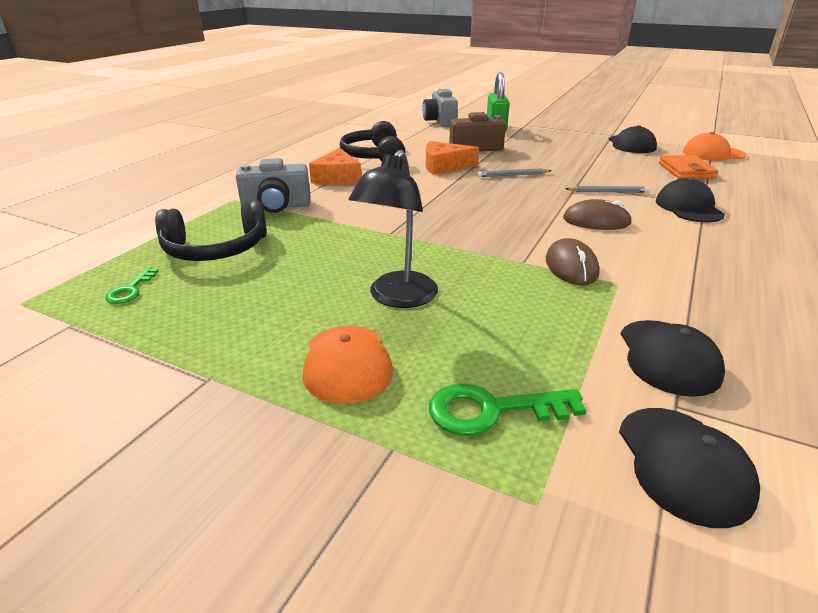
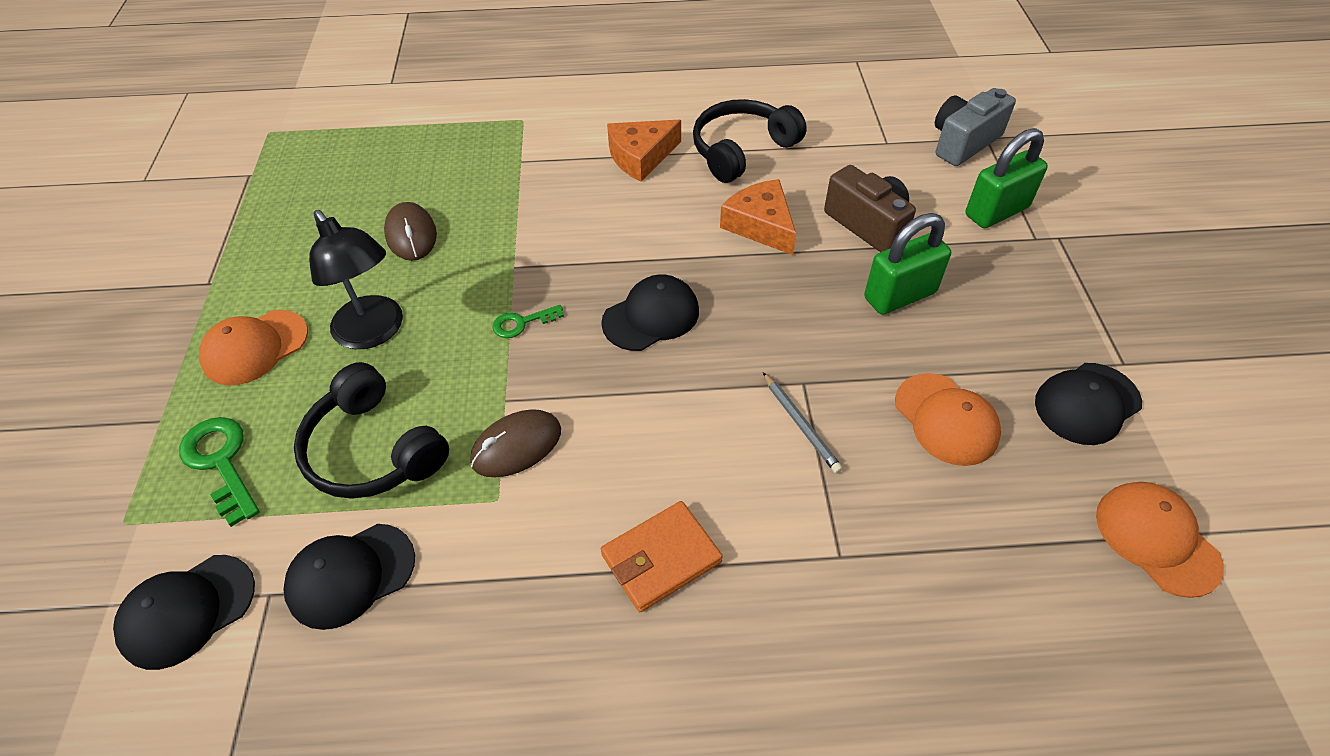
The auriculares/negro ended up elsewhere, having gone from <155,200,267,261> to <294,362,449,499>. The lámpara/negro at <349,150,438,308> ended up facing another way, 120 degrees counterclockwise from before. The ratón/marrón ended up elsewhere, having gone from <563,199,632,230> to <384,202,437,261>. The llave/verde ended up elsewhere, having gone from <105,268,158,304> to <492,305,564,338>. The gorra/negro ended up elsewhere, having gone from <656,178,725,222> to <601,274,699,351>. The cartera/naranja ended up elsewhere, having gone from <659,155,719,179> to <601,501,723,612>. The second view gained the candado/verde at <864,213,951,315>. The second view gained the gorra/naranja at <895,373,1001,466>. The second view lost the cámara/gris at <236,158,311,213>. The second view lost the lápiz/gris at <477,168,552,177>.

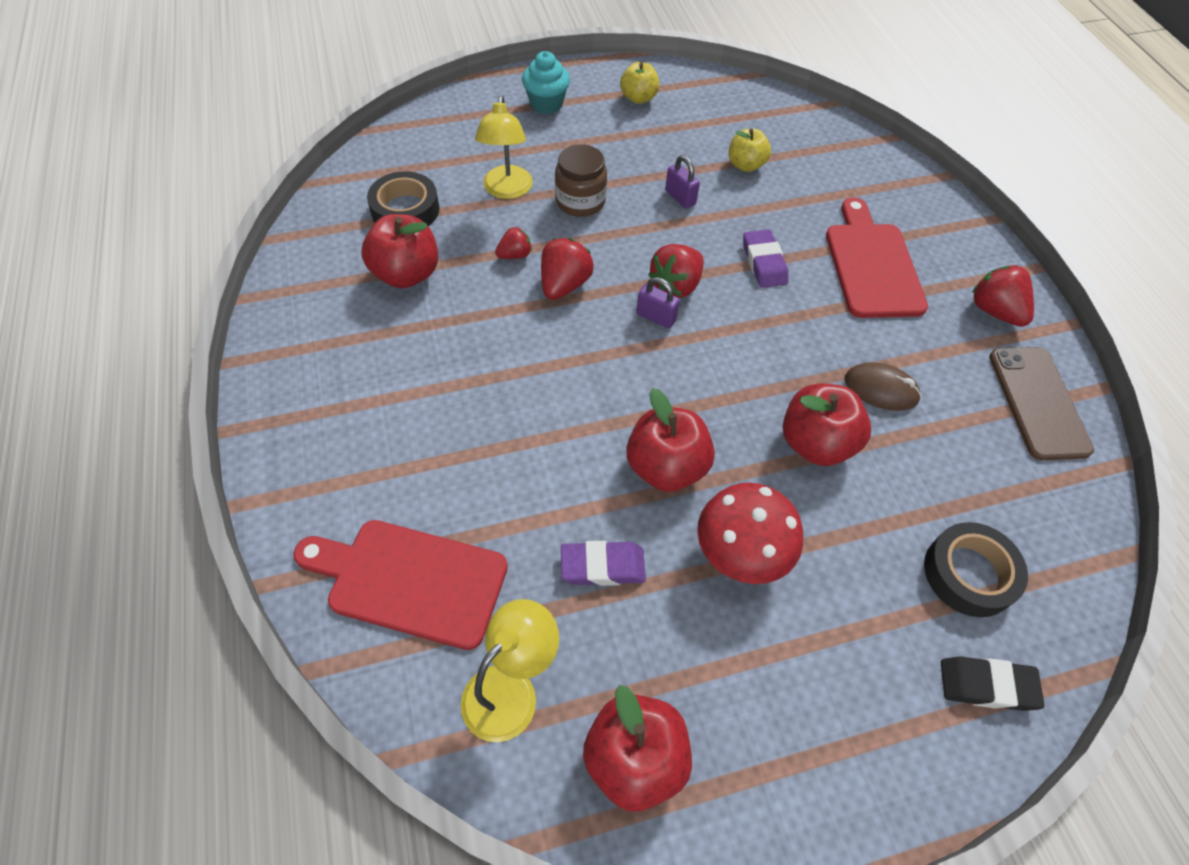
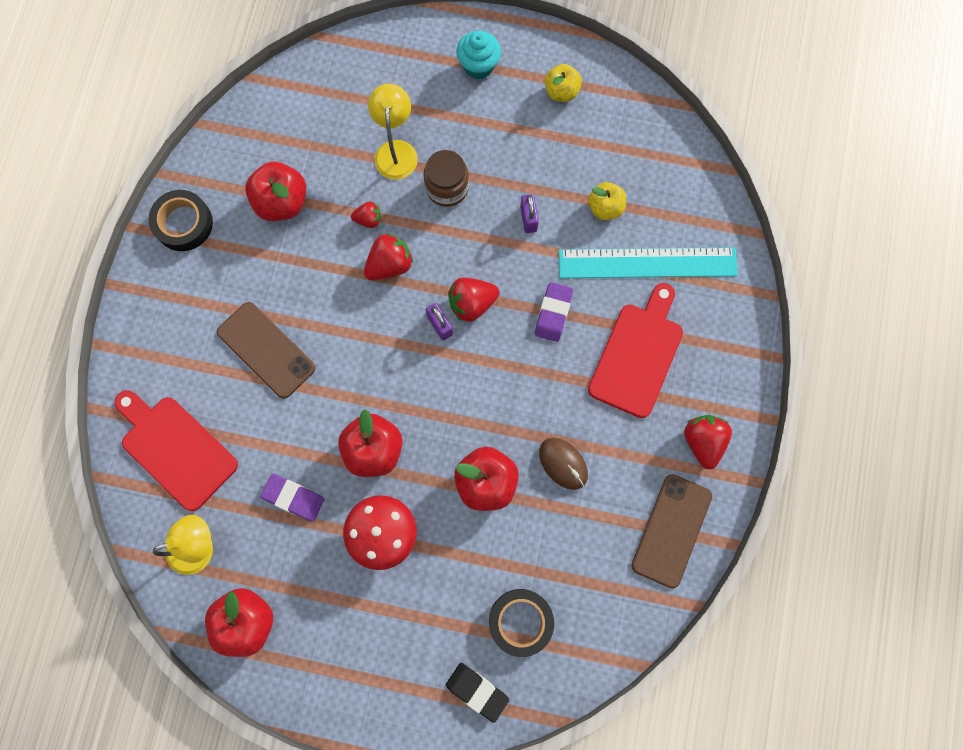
The cinta adhesiva/negro ended up elsewhere, having gone from <367,171,439,226> to <148,190,213,251>. The second view gained the móvil/marrón at <217,302,315,399>. The lámpara/amarillo at <475,95,533,199> ended up facing another way, 150 degrees clockwise from before. The second view gained the regla/turquesa at <559,247,738,278>.

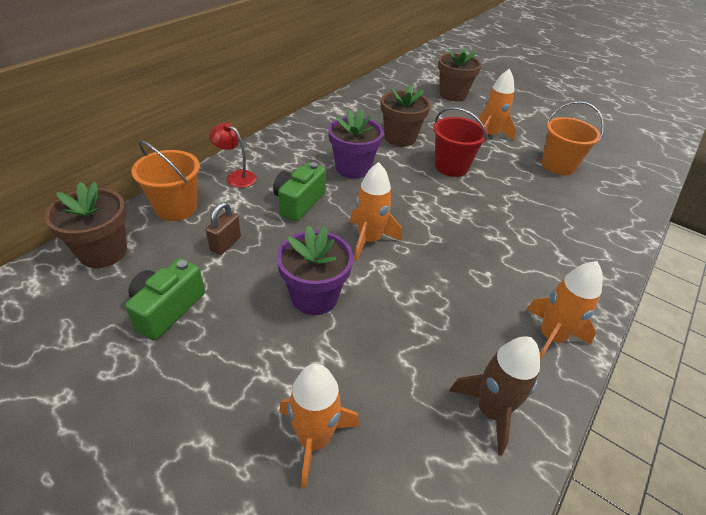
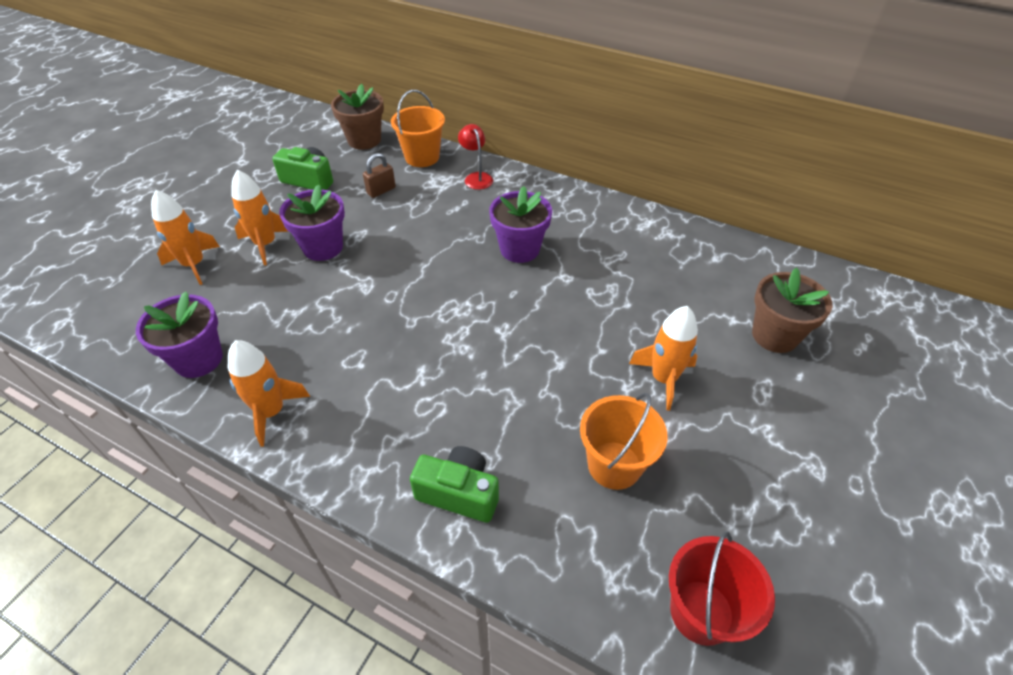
Where the cohete/marrón stood at <449,336,540,456>, the maceta/morado came to stand at <136,291,223,378>. The cohete/naranja ended up elsewhere, having gone from <350,162,402,261> to <231,170,289,265>. The candado/marrón at <206,202,241,255> ended up facing another way, 60 degrees counterclockwise from before. The cámara/verde ended up elsewhere, having gone from <273,162,326,221> to <410,446,499,523>. The lámpara/rojo at <209,123,257,188> ended up facing another way, 45 degrees counterclockwise from before. The balde/rojo ended up elsewhere, having gone from <433,107,488,177> to <669,531,775,646>. The second view lost the maceta/marrón at <381,85,431,147>.

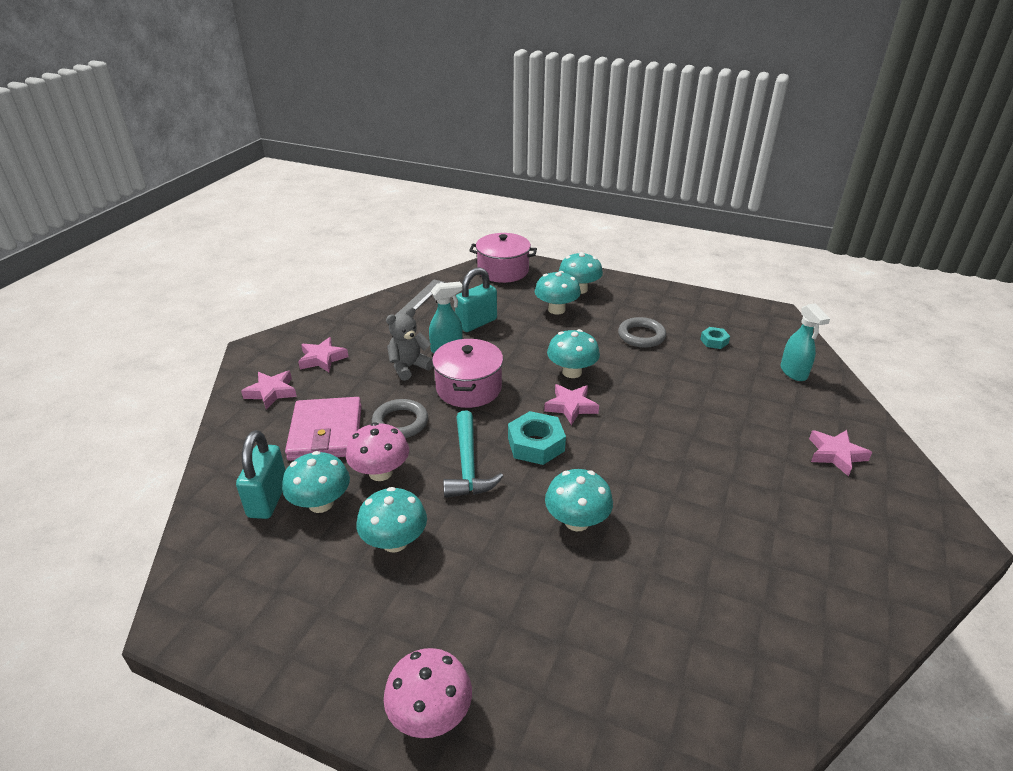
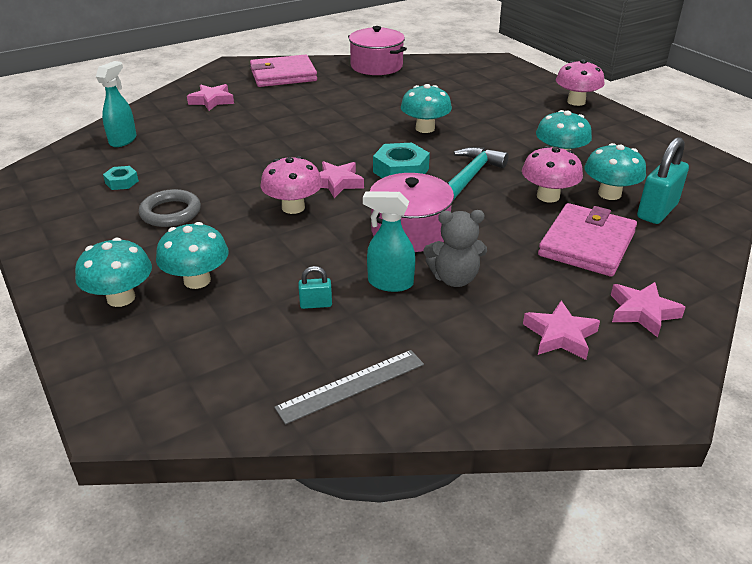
The second view gained the cartera/rosa at <250,55,317,87>. What was the seta/turquesa at <547,329,600,378> turned into the seta/rosa at <261,156,322,214>. The size of the candado/turquesa at <455,267,497,332> changed by a factor of 0.49. The olla/rosa ended up elsewhere, having gone from <469,233,537,283> to <348,26,407,75>. The second view lost the anillo/gris at <372,399,428,438>.

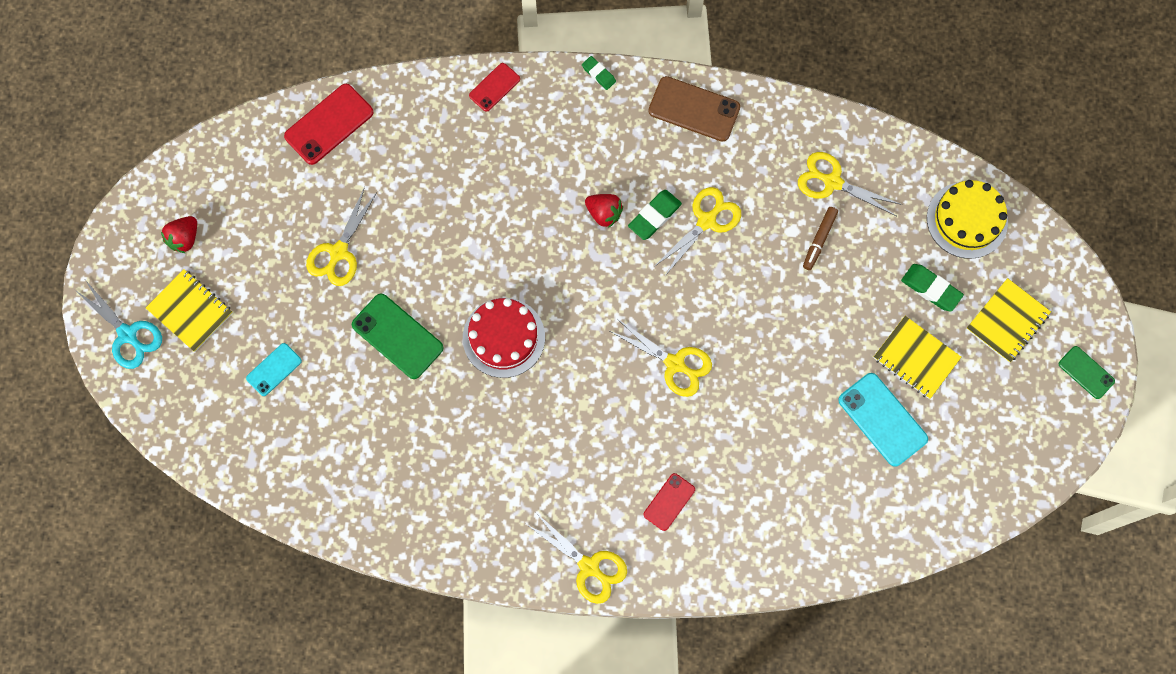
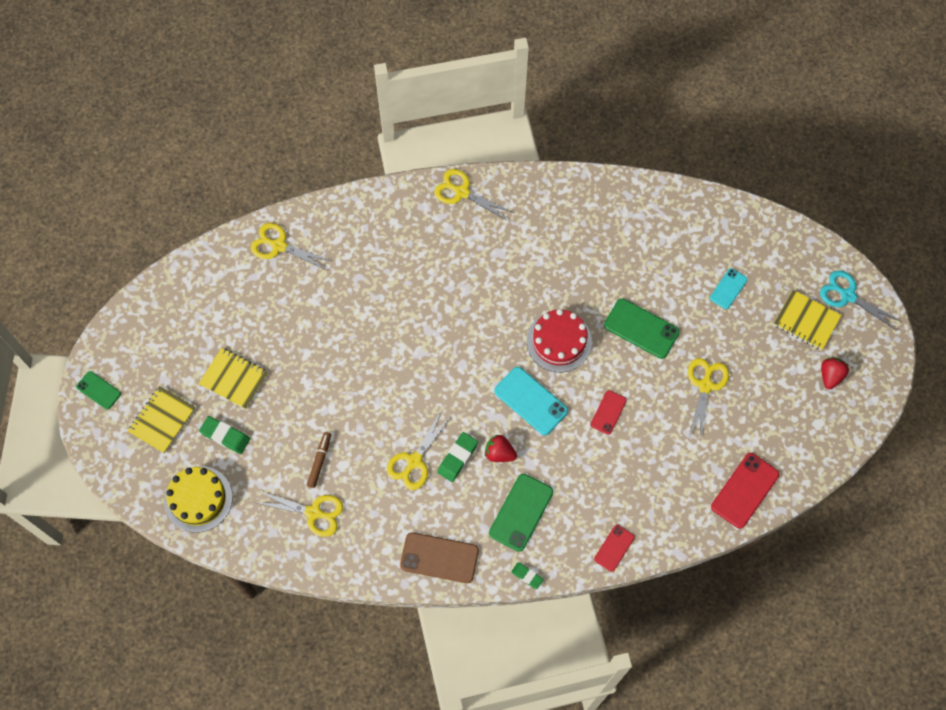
The tijeras/amarillo ended up elsewhere, having gone from <610,319,712,397> to <251,223,332,270>. The second view gained the móvil/verde at <489,474,553,552>. The móvil/turquesa ended up elsewhere, having gone from <838,373,928,467> to <494,367,568,435>. The móvil/rojo ended up elsewhere, having gone from <644,473,695,531> to <591,390,627,435>.

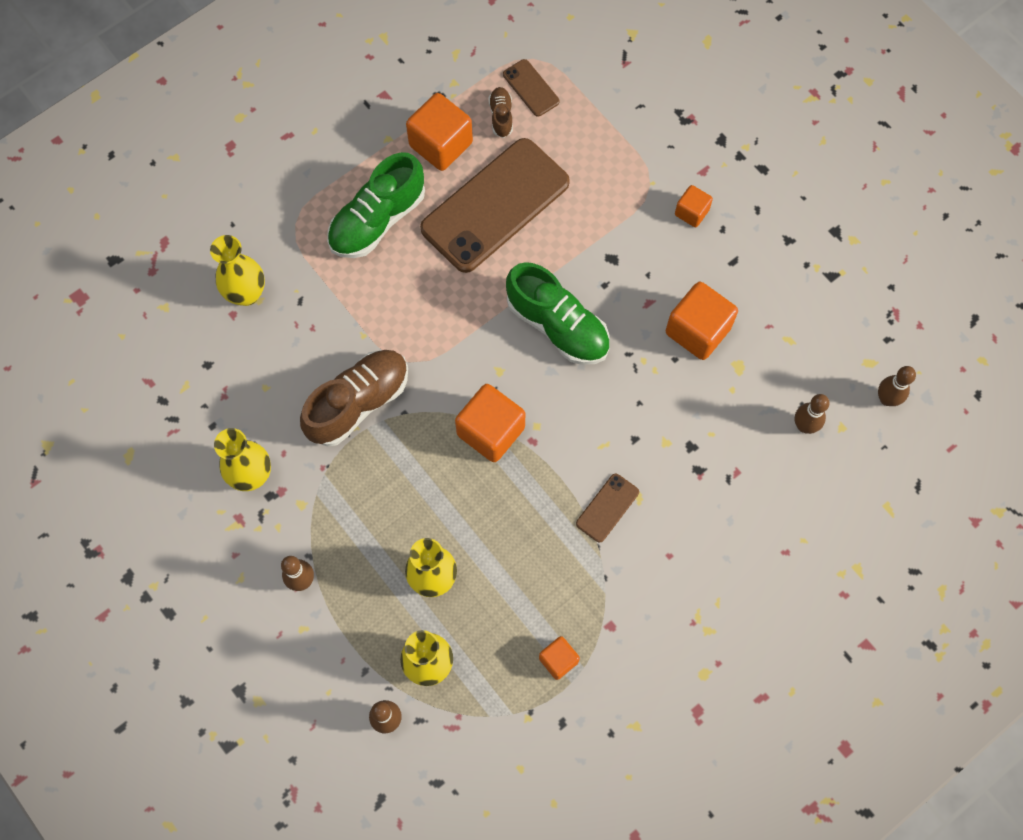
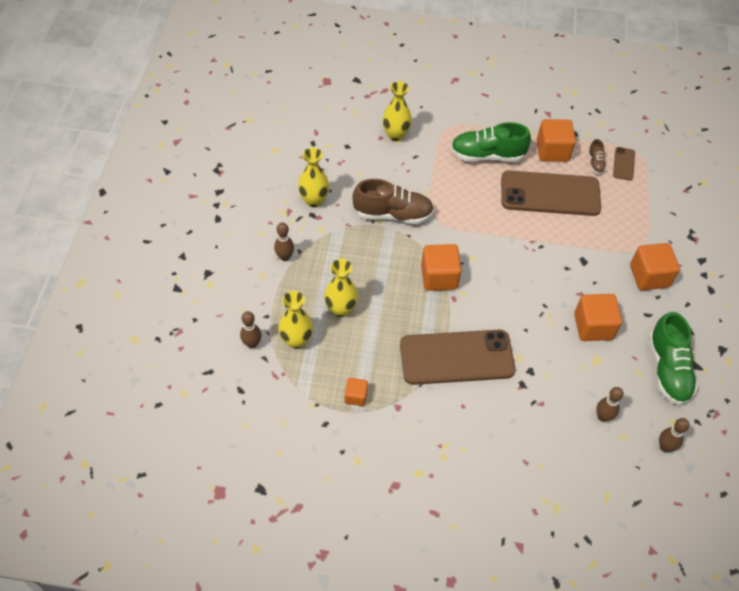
The size of the móvil/marrón at <576,474,639,542> changed by a factor of 2.34. The zapato/marrón at <489,87,513,138> ended up facing another way, 135 degrees clockwise from before. The size of the cubo/naranja at <675,185,713,227> changed by a factor of 1.81. The zapato/verde ended up elsewhere, having gone from <506,262,610,365> to <649,312,698,405>.

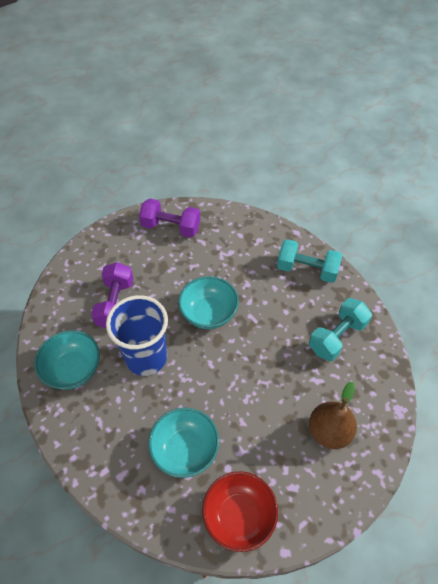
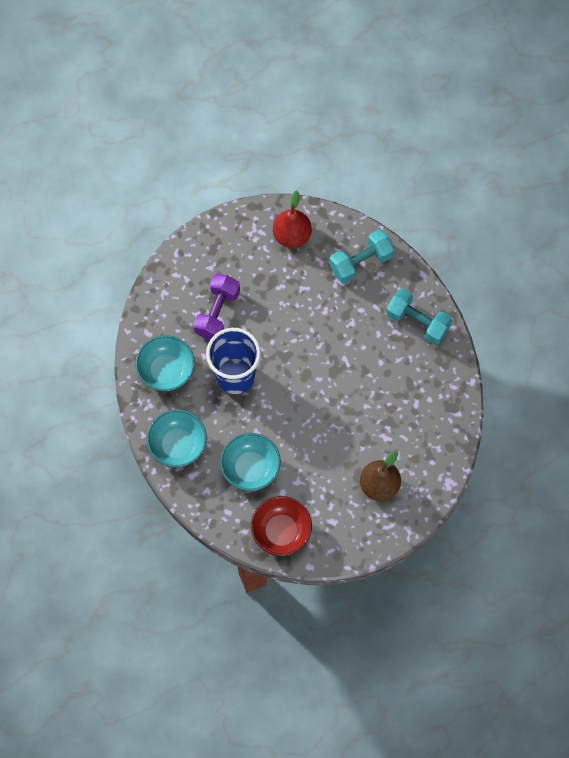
The cuenco/turquesa ended up elsewhere, having gone from <178,276,239,329> to <147,410,207,468>. Where the mancuerna/morado stood at <139,199,200,238>, the pera/rojo came to stand at <273,191,312,248>. The mancuerna/turquesa ended up elsewhere, having gone from <309,298,372,361> to <329,229,394,283>.

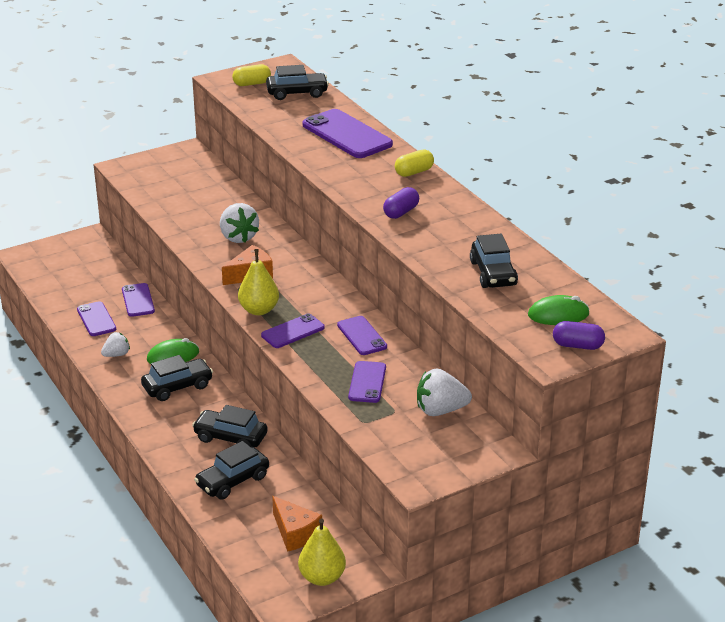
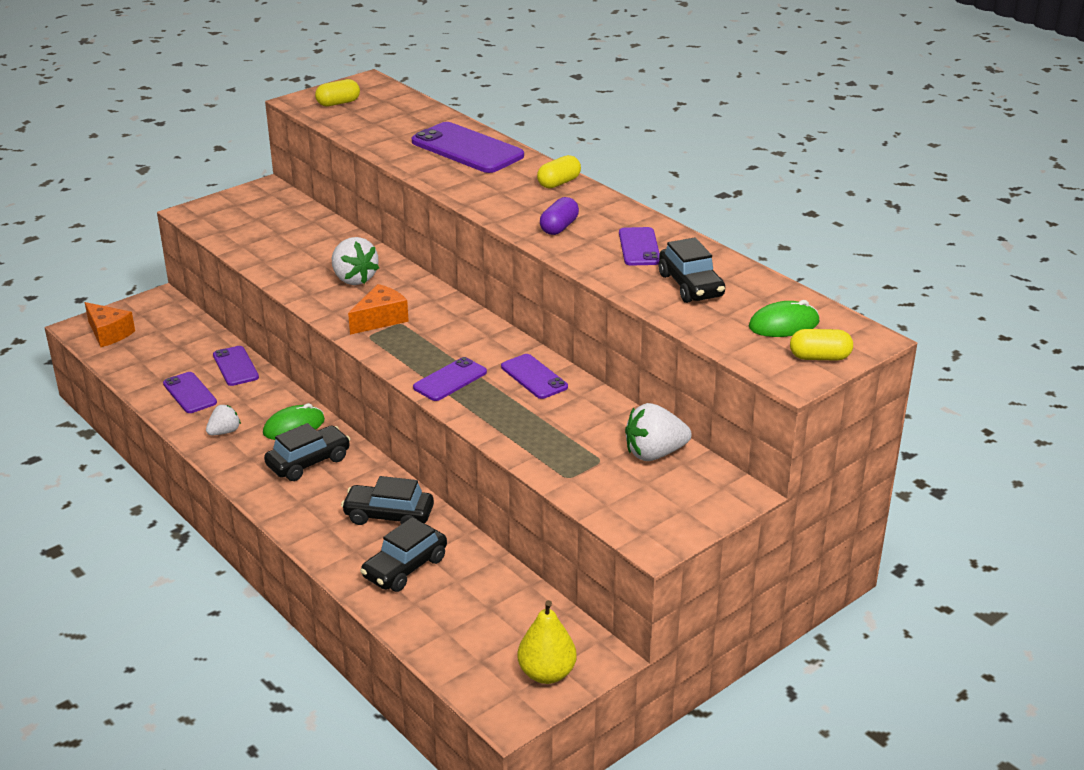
The queso/naranja ended up elsewhere, having gone from <272,496,322,552> to <85,302,135,347>. The móvil/morado ended up elsewhere, having gone from <348,361,386,403> to <619,227,660,266>. What was the cápsula/morado at <553,321,605,350> turned into the cápsula/amarillo at <790,329,853,361>. The second view lost the pera/amarillo at <238,249,279,315>. The second view lost the coche/negro at <266,65,329,100>.

